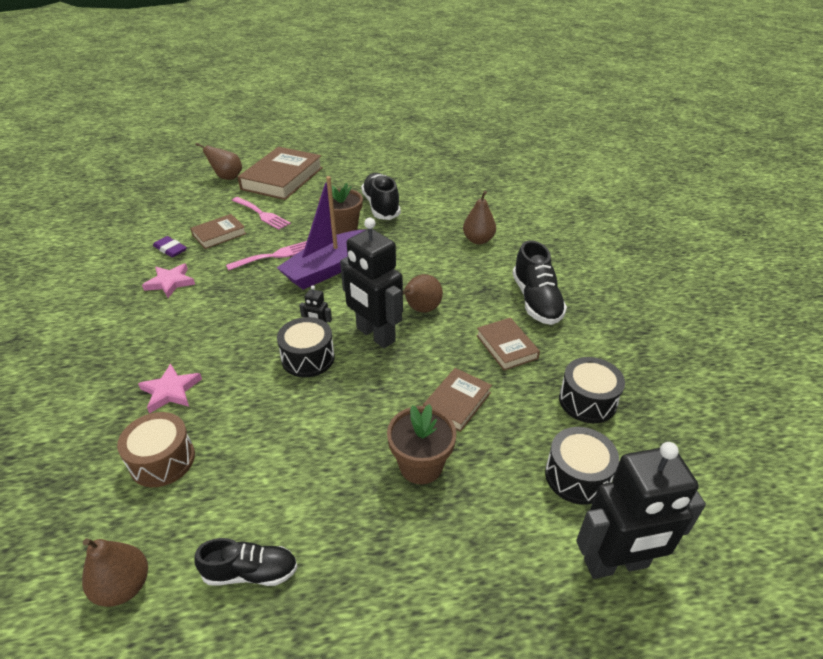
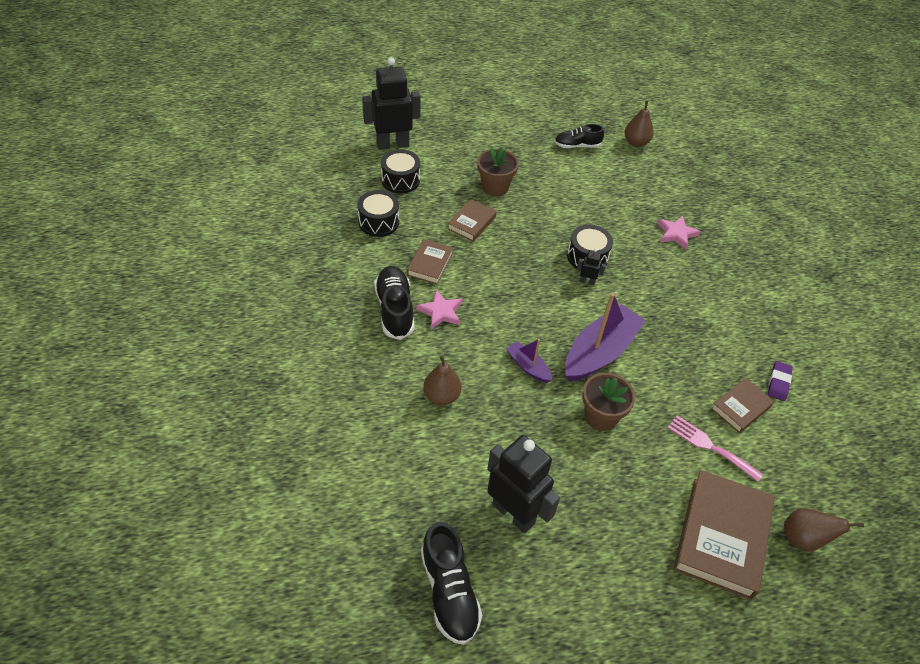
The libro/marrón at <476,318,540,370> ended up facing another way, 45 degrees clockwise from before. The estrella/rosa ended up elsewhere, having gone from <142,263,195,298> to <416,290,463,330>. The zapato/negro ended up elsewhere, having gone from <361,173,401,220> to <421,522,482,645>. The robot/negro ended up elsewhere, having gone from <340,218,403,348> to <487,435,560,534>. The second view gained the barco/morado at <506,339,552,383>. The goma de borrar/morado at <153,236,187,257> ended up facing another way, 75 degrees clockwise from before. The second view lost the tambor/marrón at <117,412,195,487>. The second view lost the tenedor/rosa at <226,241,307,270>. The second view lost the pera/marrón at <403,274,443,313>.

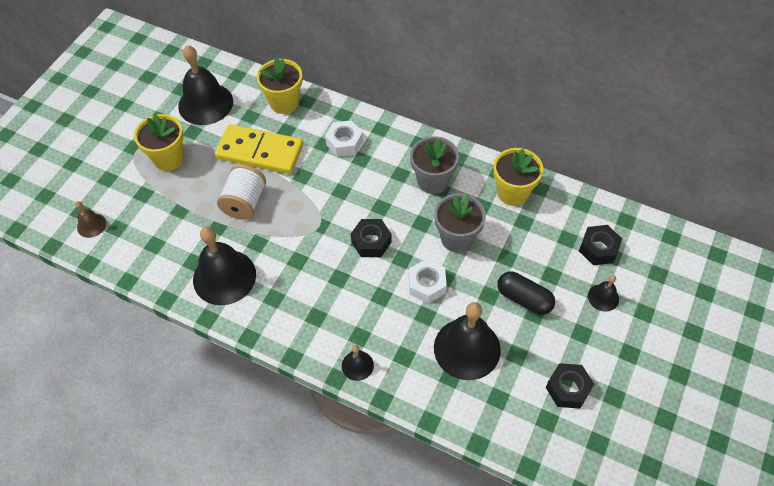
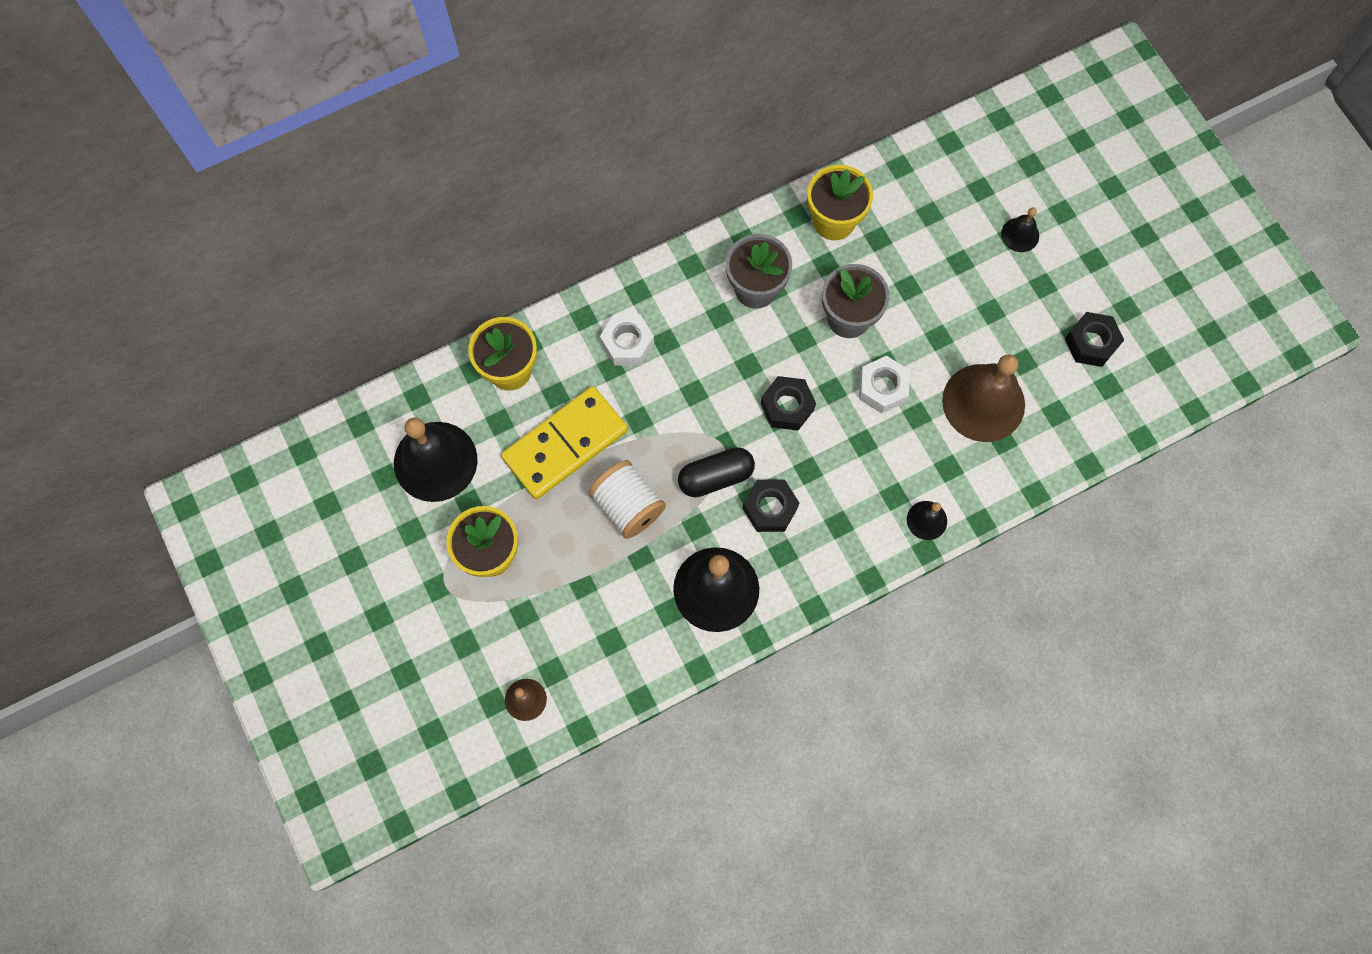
The cápsula/negro ended up elsewhere, having gone from <497,271,555,315> to <678,447,755,497>. The tuerca/negro ended up elsewhere, having gone from <579,225,622,265> to <743,480,799,532>. What was the campana/negro at <434,302,501,380> turned into the campana/marrón at <942,354,1025,442>.

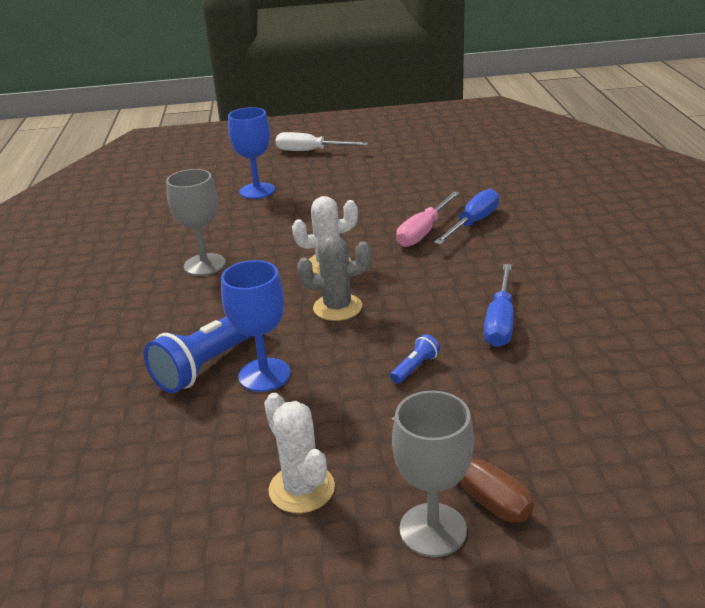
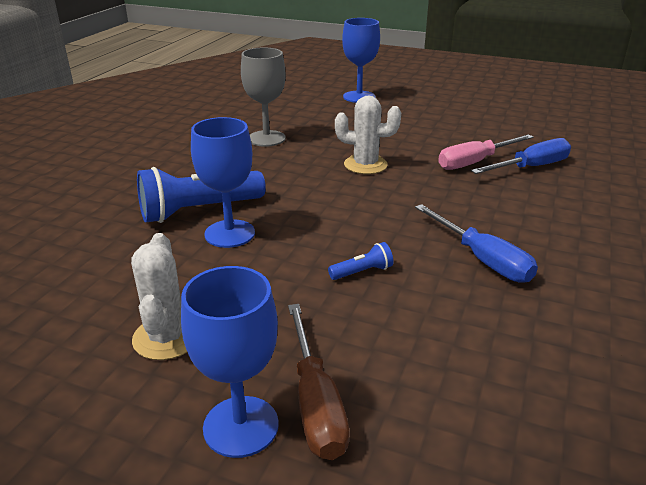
What was the copa/gris at <392,391,474,557> turned into the copa/azul at <181,266,279,458>. The destornillador/azul at <484,264,514,347> ended up facing another way, 75 degrees counterclockwise from before. The second view lost the destornillador/blanco at <275,132,368,151>. The second view lost the cactus/gris at <297,235,371,321>.

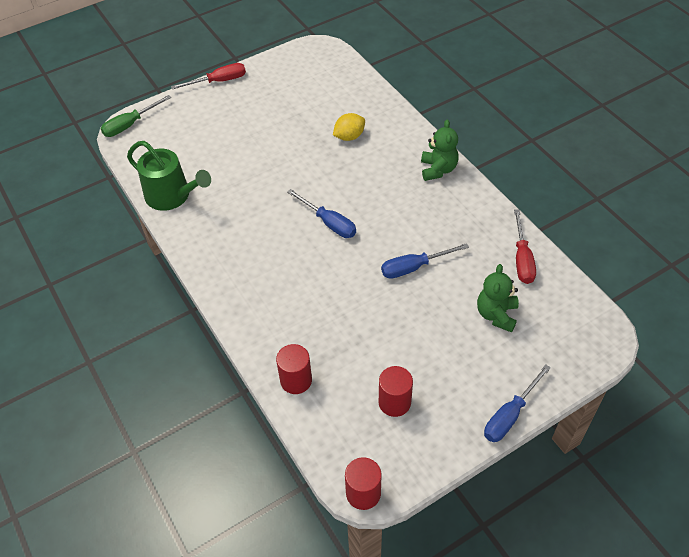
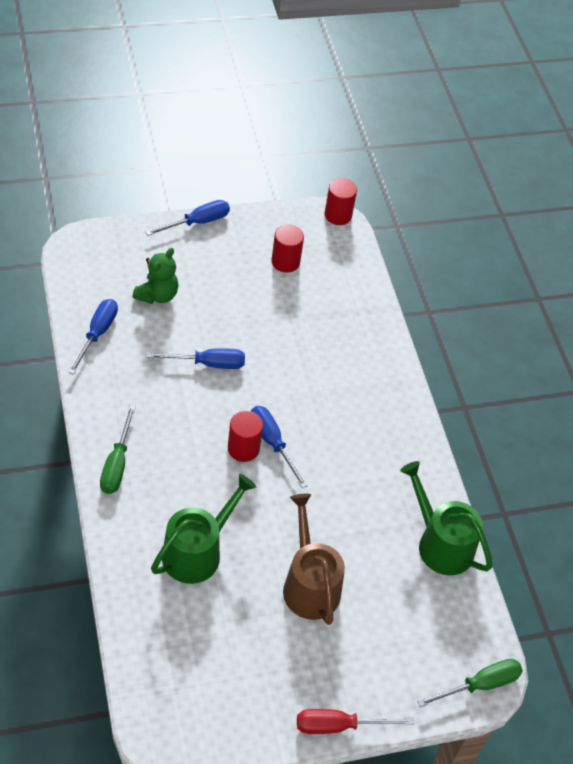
What was the destornillador/rojo at <514,209,536,284> turned into the destornillador/azul at <68,299,118,375>. Where the osito/verde stood at <421,119,459,181>, the destornillador/verde came to stand at <100,405,136,494>. Where the limón/amarillo stood at <333,113,365,141>, the regadera/verde came to stand at <151,474,256,584>. The cilindro/rojo ended up elsewhere, having gone from <276,344,312,394> to <228,411,263,462>. The second view gained the regadera/marrón at <283,494,345,625>.

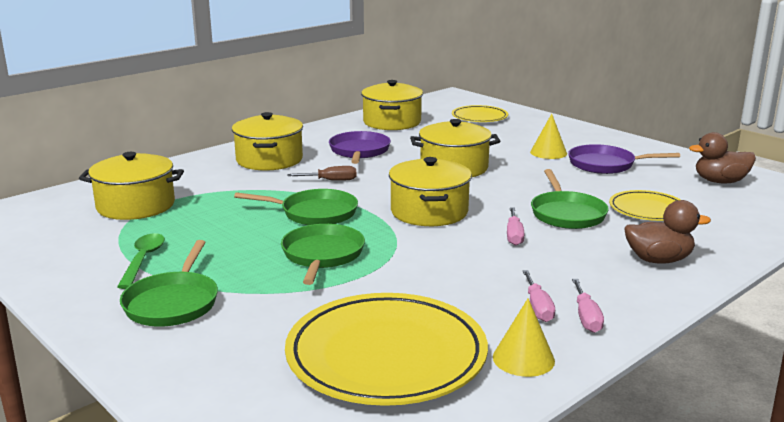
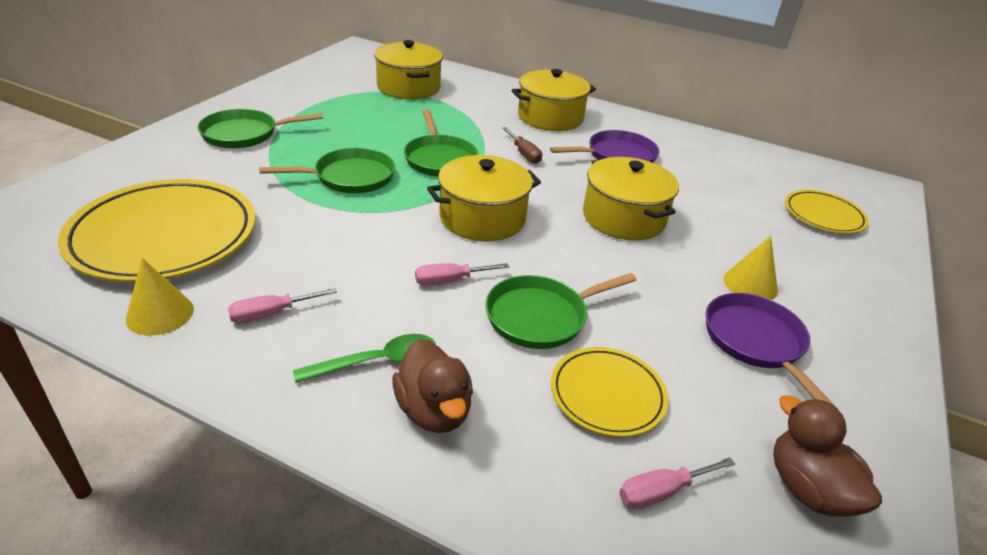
The cuchara/verde ended up elsewhere, having gone from <117,233,165,289> to <293,334,436,383>. The destornillador/rosa ended up elsewhere, having gone from <572,279,604,333> to <619,457,735,509>. The second view lost the olla/amarillo at <361,80,423,130>.

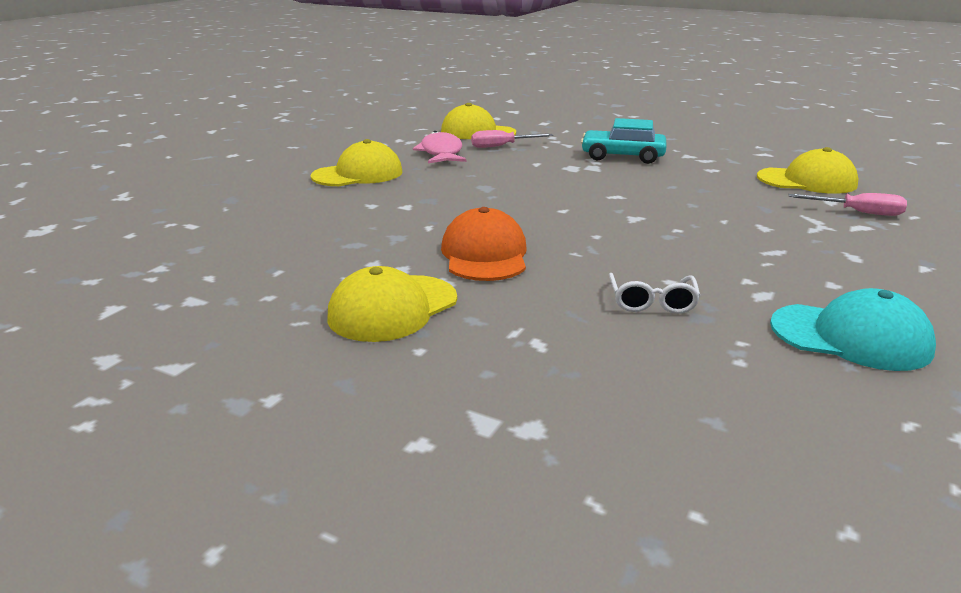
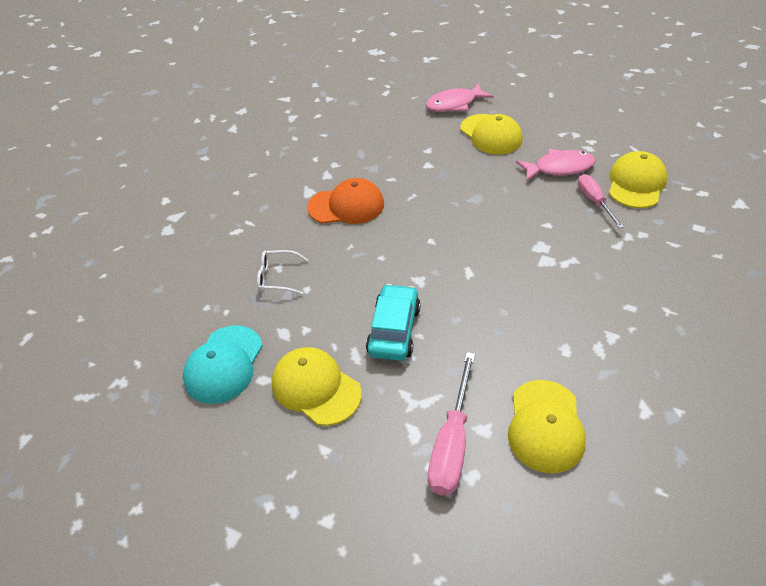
The gorra/amarillo ended up elsewhere, having gone from <327,266,457,342> to <272,347,362,426>. The coche/turquesa ended up elsewhere, having gone from <581,118,666,164> to <366,284,421,361>. The second view gained the pez/rosa at <426,83,493,112>. The size of the destornillador/rosa at <788,193,907,216> changed by a factor of 1.52.

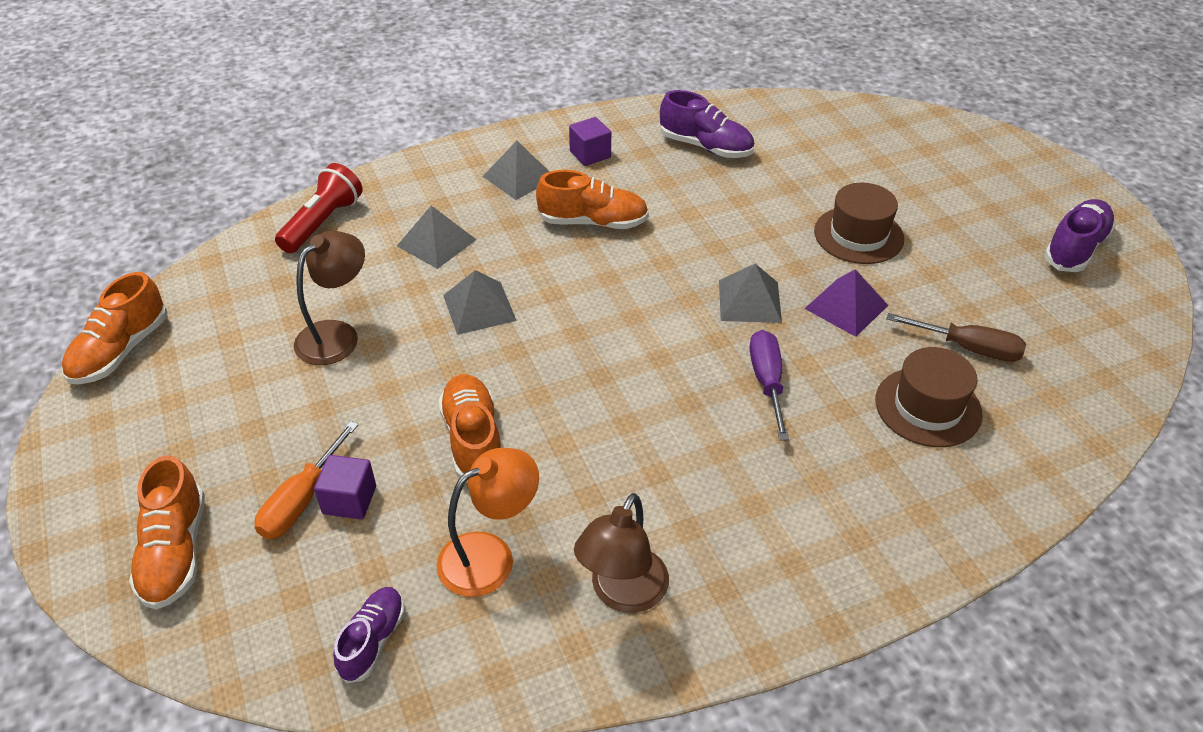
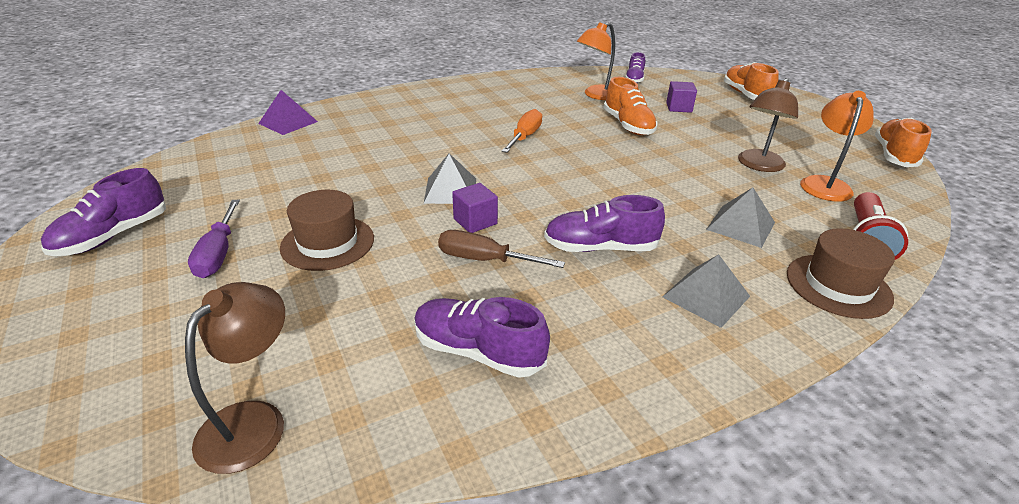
The lámpara/marrón ended up elsewhere, having gone from <574,493,669,613> to <185,282,285,474>. The destornillador/morado ended up elsewhere, having gone from <750,330,789,441> to <188,200,240,278>. The pirámide/morado ended up elsewhere, having gone from <804,269,888,337> to <258,90,318,135>. The destornillador/marrón ended up elsewhere, having gone from <886,313,1026,362> to <438,230,565,268>. The cubo/morado ended up elsewhere, having gone from <569,117,611,166> to <452,183,498,233>. The destornillador/naranja ended up elsewhere, having gone from <255,421,358,539> to <501,109,542,153>. What was the zapato/naranja at <536,170,649,229> turned into the zapato/morado at <544,195,665,252>. The sombrero/marrón ended up elsewhere, having gone from <876,347,983,447> to <787,228,895,319>. The second view gained the lámpara/naranja at <800,91,873,202>. The second view lost the pirámide/gris at <443,270,517,335>.

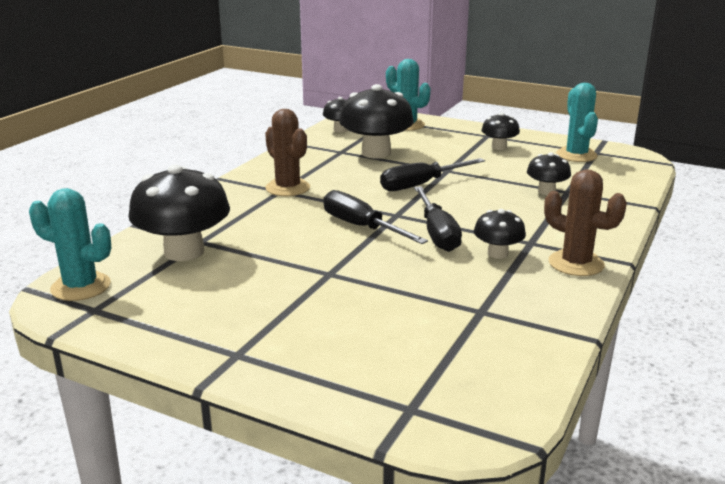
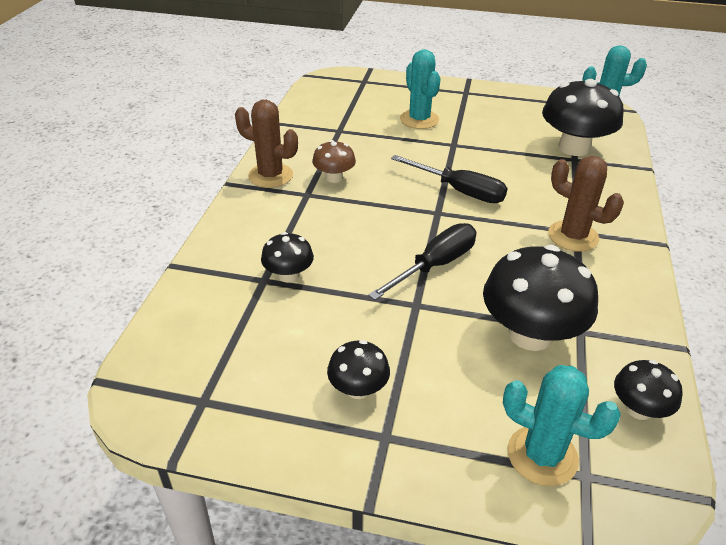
What was the seta/negro at <474,209,526,259> turned into the seta/marrón at <312,140,356,183>. The cactus/turquesa ended up elsewhere, having gone from <556,83,598,162> to <400,49,441,129>. The second view lost the destornillador/negro at <414,186,462,252>.

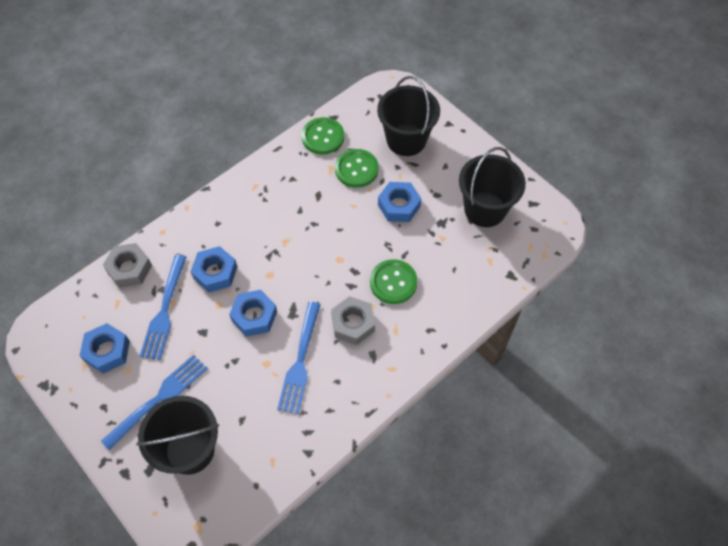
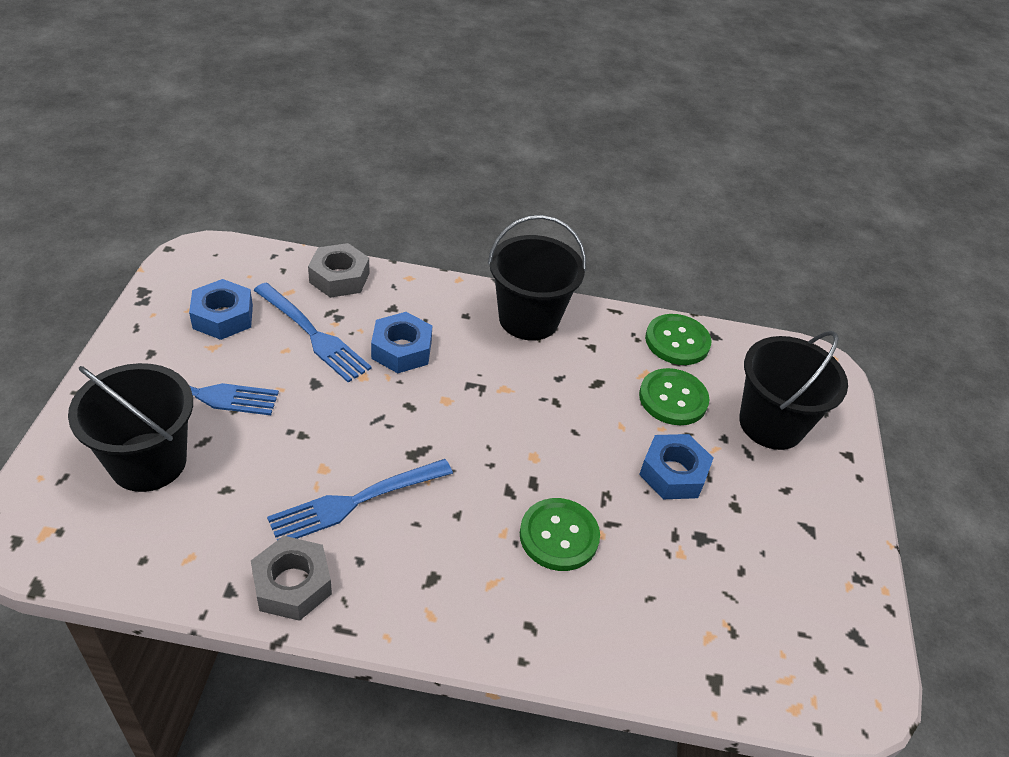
The tuerca/gris ended up elsewhere, having gone from <331,296,375,345> to <251,536,332,621>. The tenedor/azul at <139,255,186,360> ended up facing another way, 105 degrees counterclockwise from before. The balde/negro ended up elsewhere, having gone from <459,147,526,227> to <488,215,586,340>. The second view lost the tuerca/azul at <229,290,277,337>.

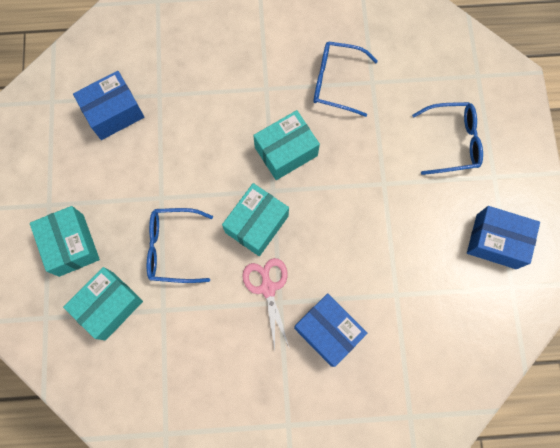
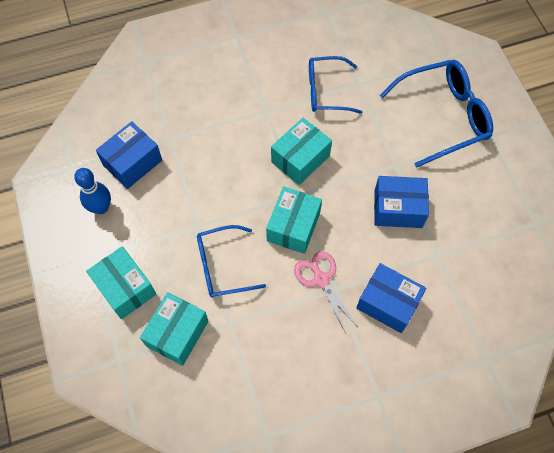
The second view gained the bolo/azul at <74,168,111,214>. The caja/azul ended up elsewhere, having gone from <467,206,540,269> to <374,176,429,228>. The size of the gafas/azul at <412,102,483,175> changed by a factor of 1.52.

